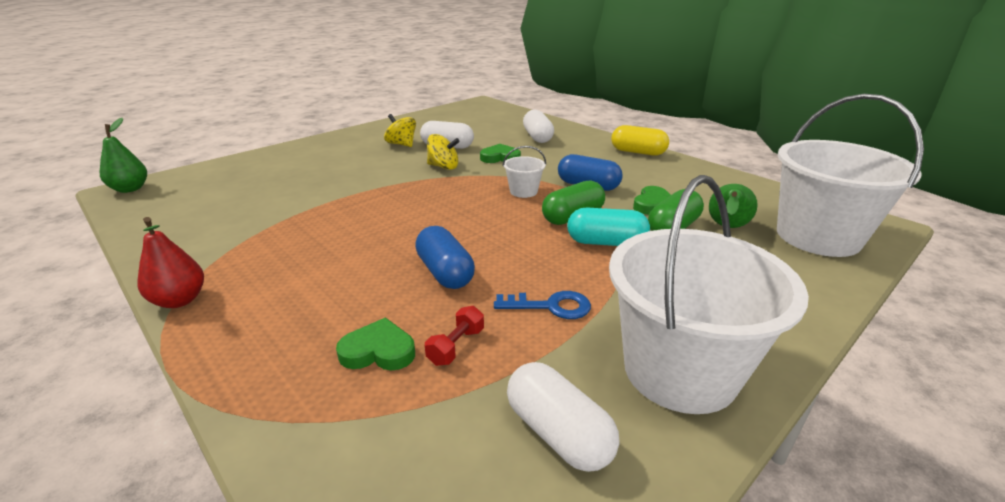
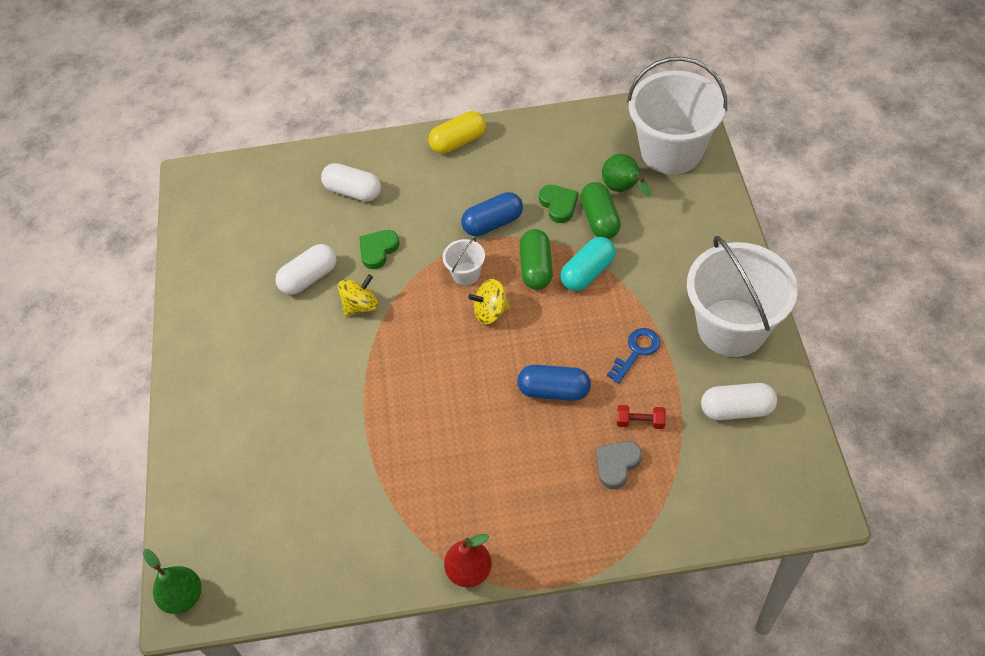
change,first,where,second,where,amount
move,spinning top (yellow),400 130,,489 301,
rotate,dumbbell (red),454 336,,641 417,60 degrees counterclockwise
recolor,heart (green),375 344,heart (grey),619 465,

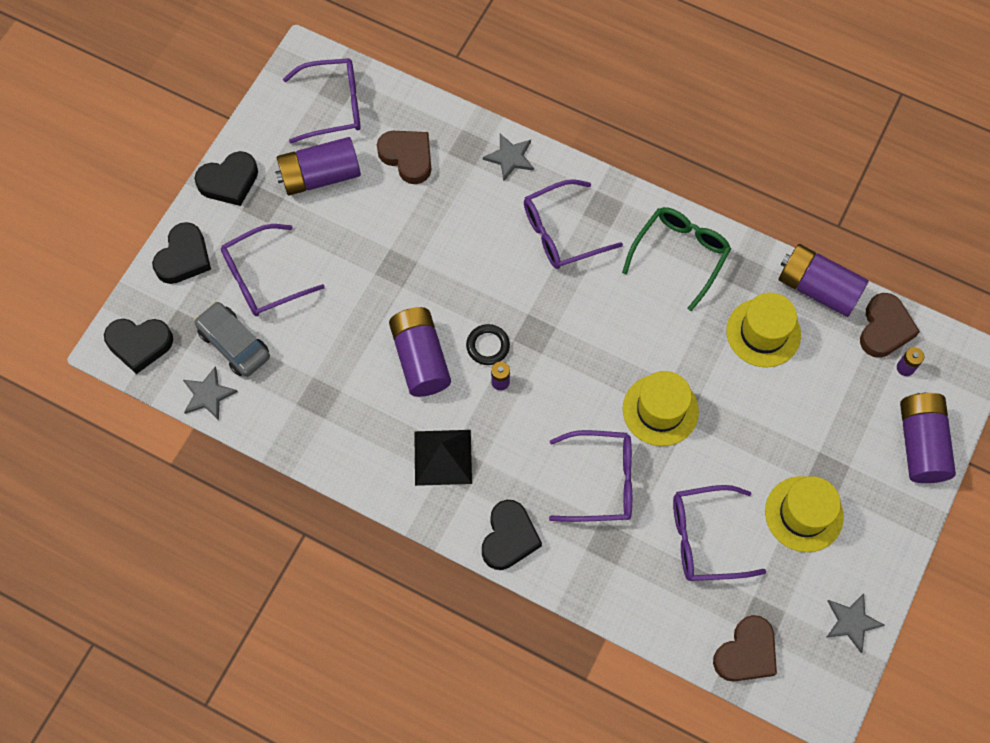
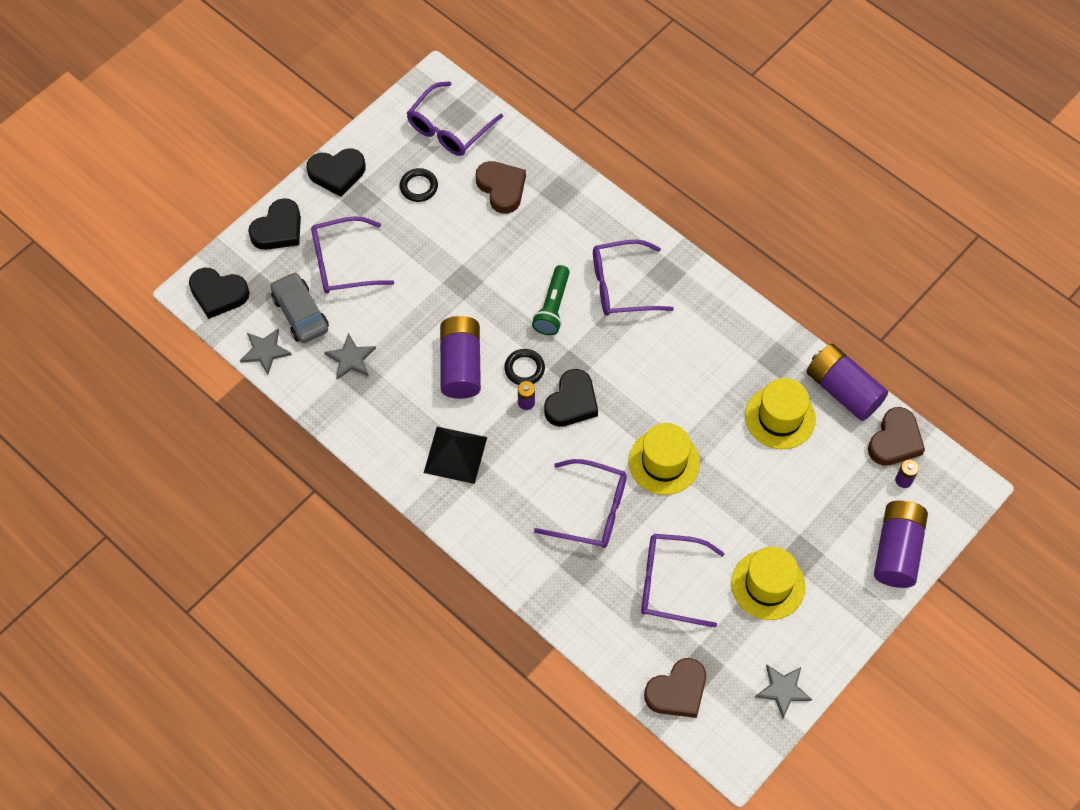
change,first,where,second,where,amount
rotate,glasses (purple),322 100,,455 118,120 degrees clockwise
move,star (grey),508 157,,350 356,
replace,battery (purple),318 166,ring (black),419 185,
delete,glasses (green),676 259,,,
move,heart (black),512 535,,571 398,
insert,,,flashlight (green),551 300,

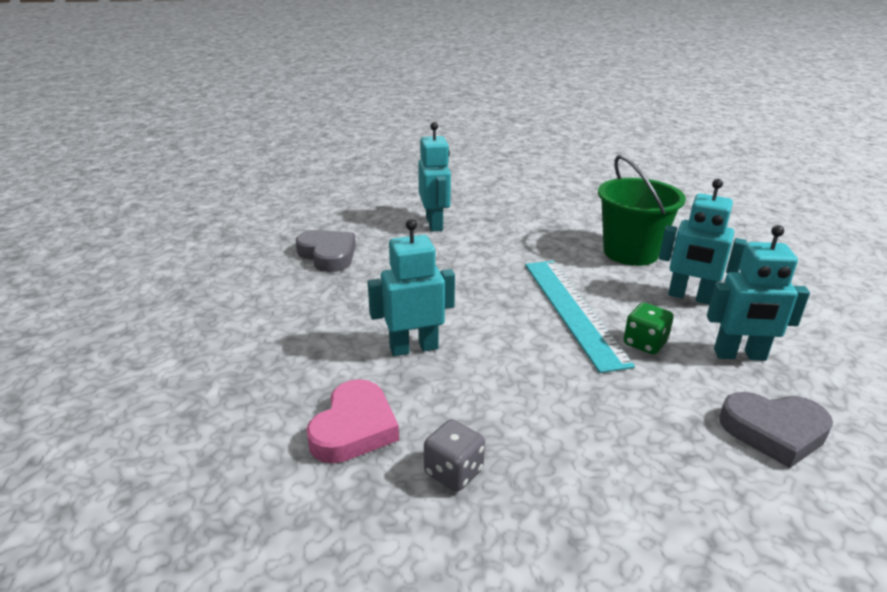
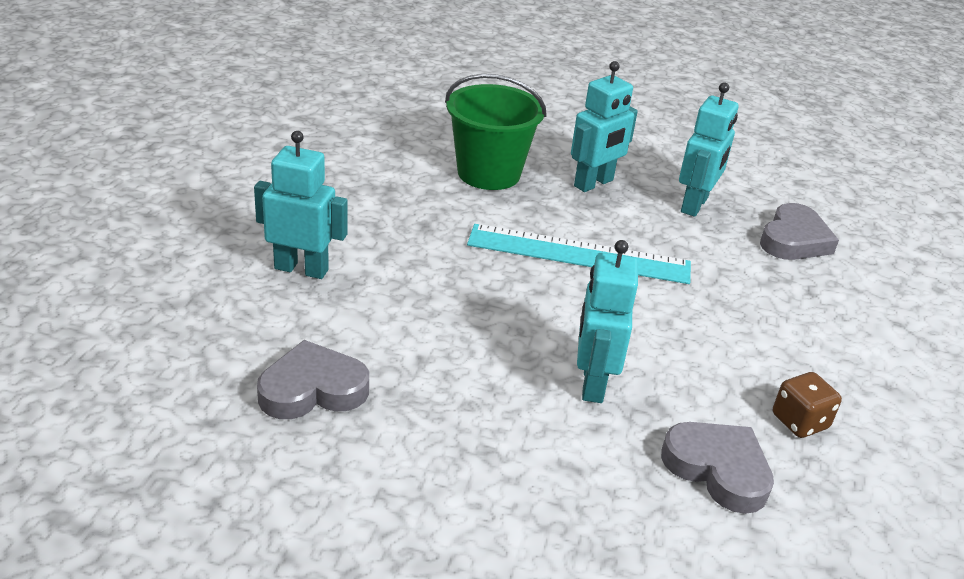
change,first,where,second,where,amount
delete,dice (green),648 328,,,
recolor,heart (pink),352 421,heart (grey),717 468,
recolor,dice (grey),454 455,dice (brown),807 405,

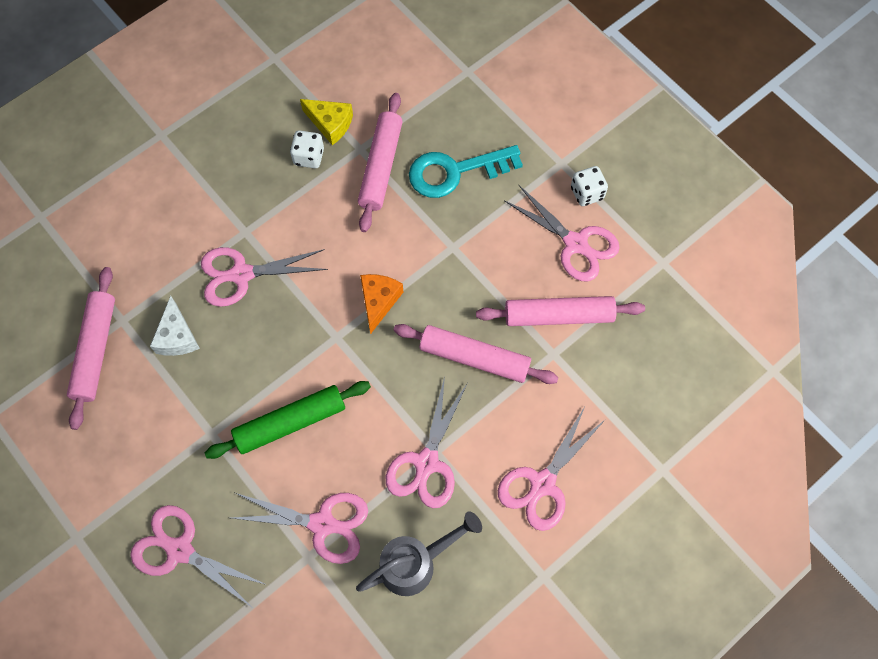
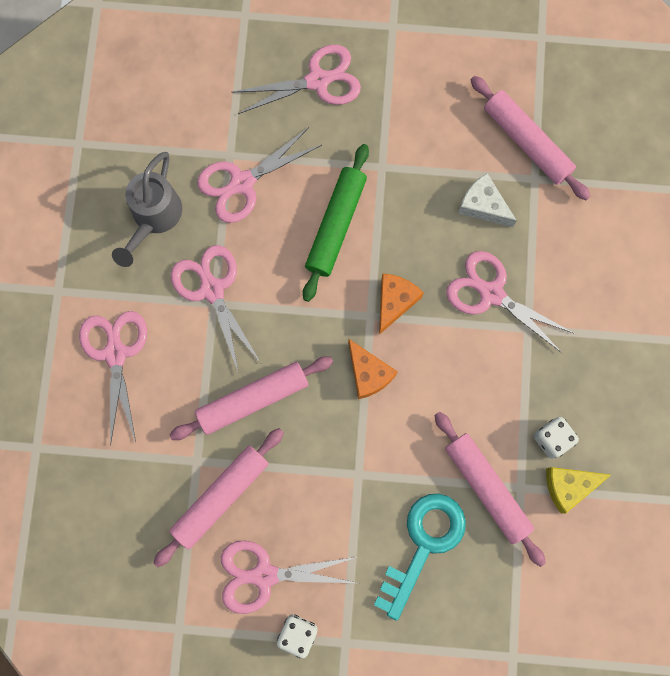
change,first,where,second,where,amount
rotate,scissors (pink),264 277,,510 302,90 degrees counterclockwise
insert,,,cheese (orange),401 304,

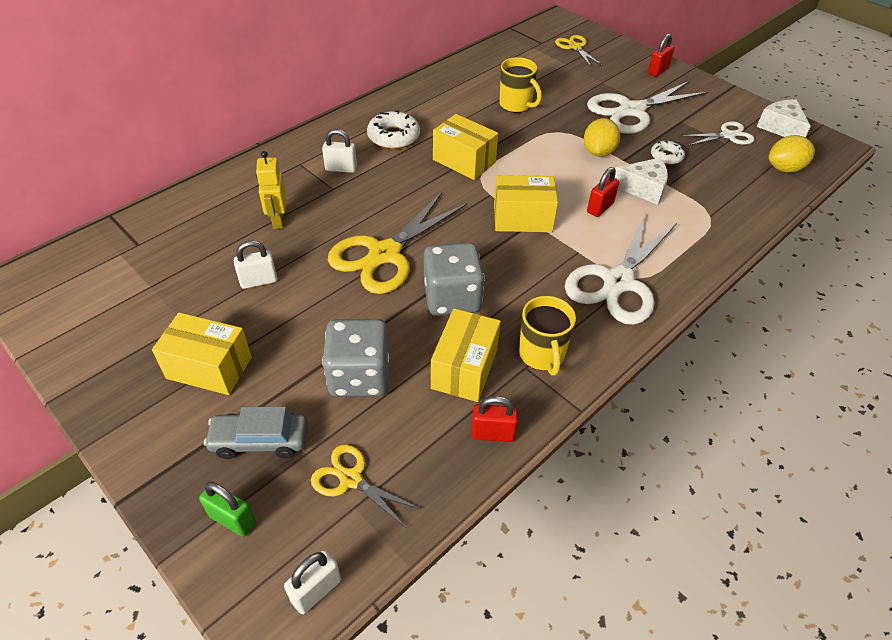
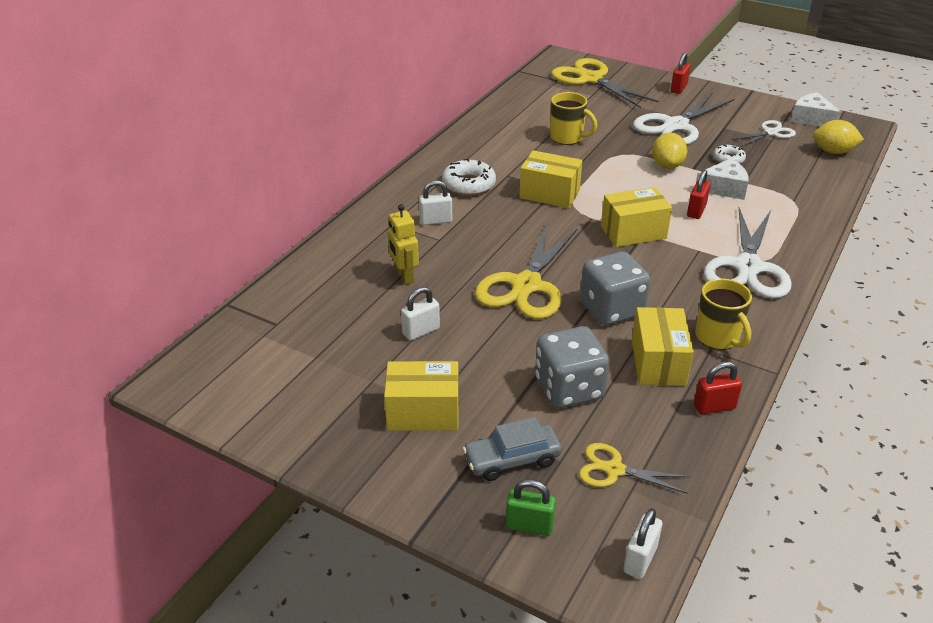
change,first,where,second,where,amount
resize,scissors (yellow),578 51,,605 83,x1.88
rotate,lemon (yellow),792 154,,838 137,45 degrees clockwise

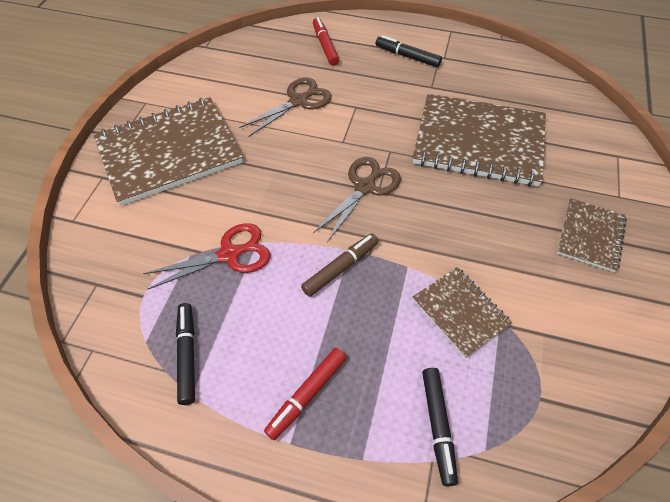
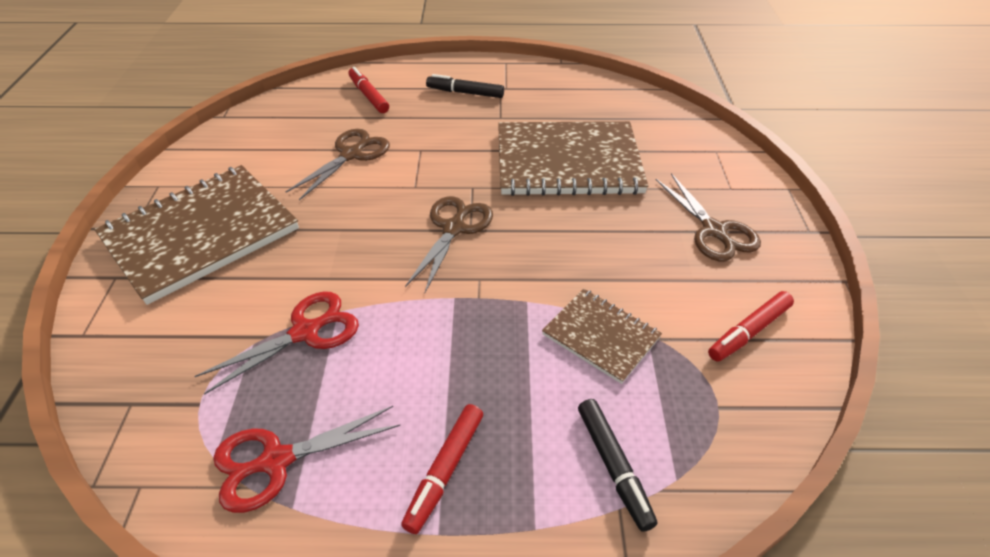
change,first,where,second,where,amount
replace,notebook (brown),592 235,scissors (brown),708 217,
delete,marker (brown),340 265,,,
replace,marker (black),185 354,scissors (red),306 459,
insert,,,marker (red),751 326,

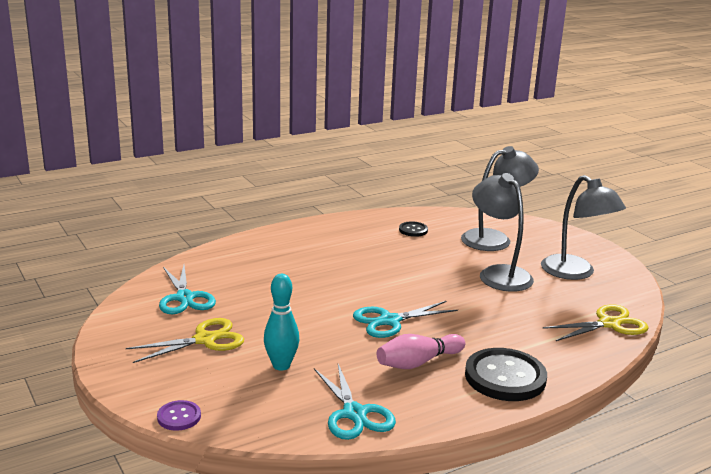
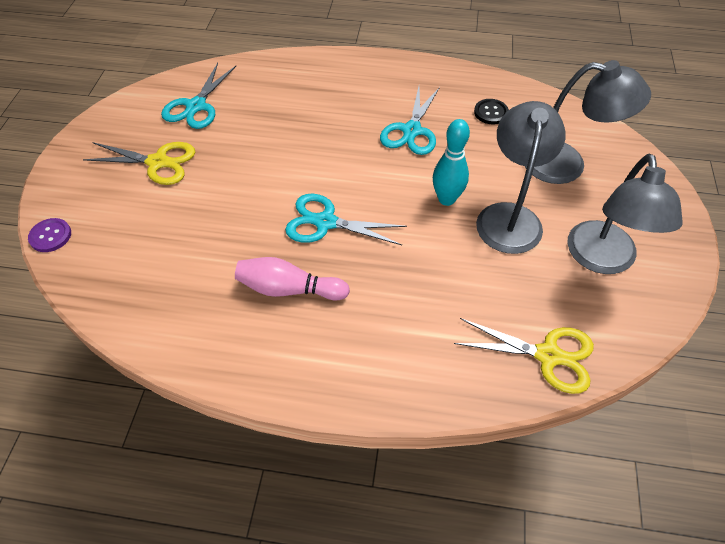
change,first,where,second,where,amount
move,bowling pin (turquoise),281 322,,451 162,
delete,button (black),506 374,,,
move,scissors (turquoise),355 402,,410 121,

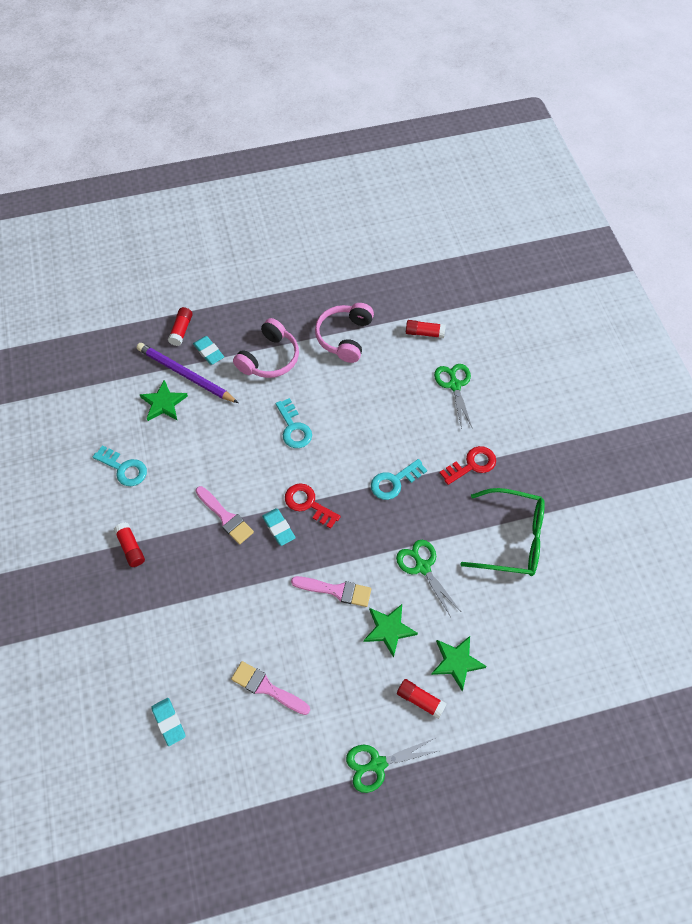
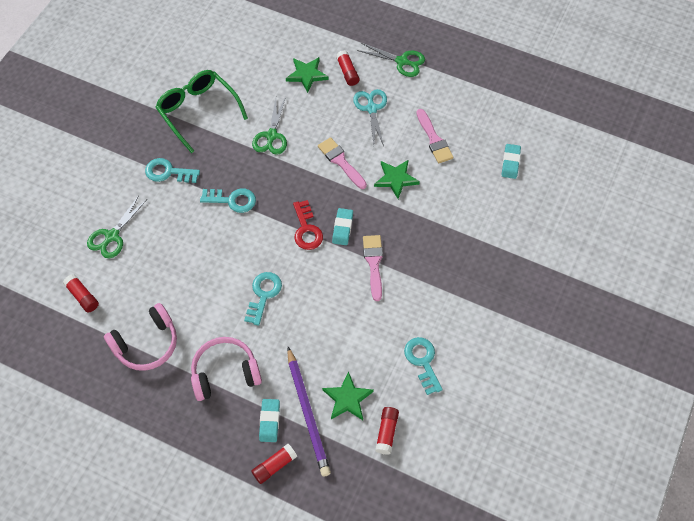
change,first,where,second,where,amount
recolor,key (red),468 465,key (turquoise),172 170,
move,glue stick (red),129 544,,387 431,
move,star (green),391 631,,397 179,
insert,,,scissors (turquoise),370 117,

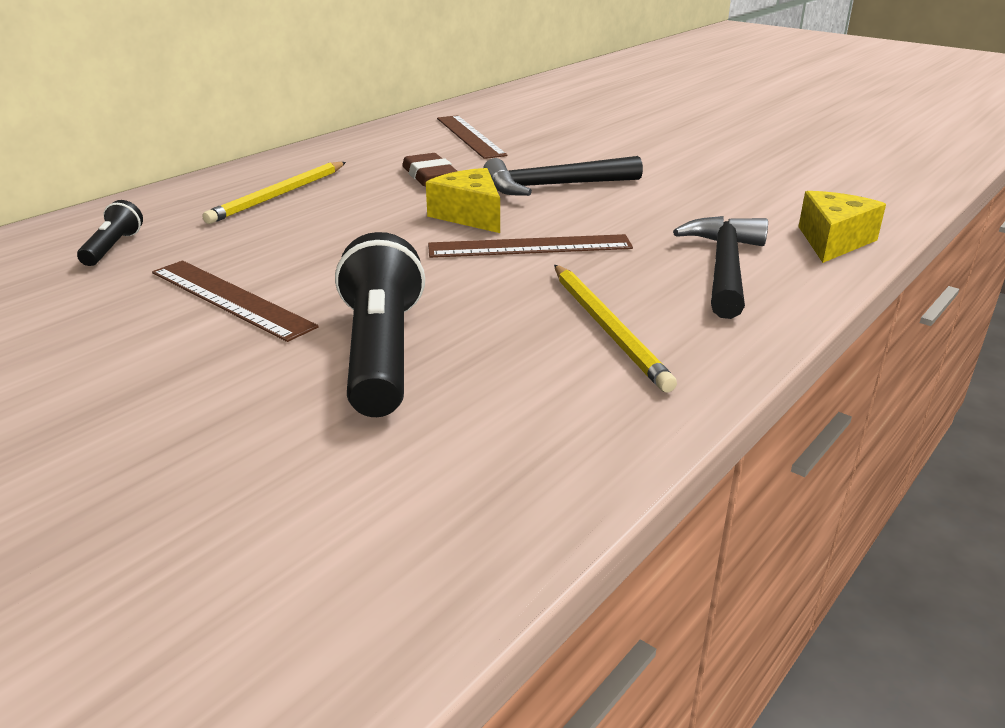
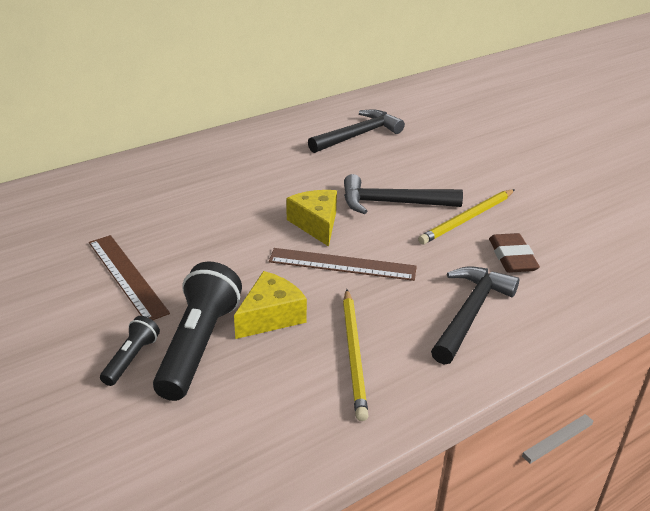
change,first,where,second,where,amount
replace,ruler (brown),472 137,hammer (black),356 131,
move,eraser (brown),429 169,,514 253,
move,pencil (yellow),274 193,,466 217,
move,cheese (yellow),842 227,,270 305,
move,flashlight (black),110 233,,130 351,

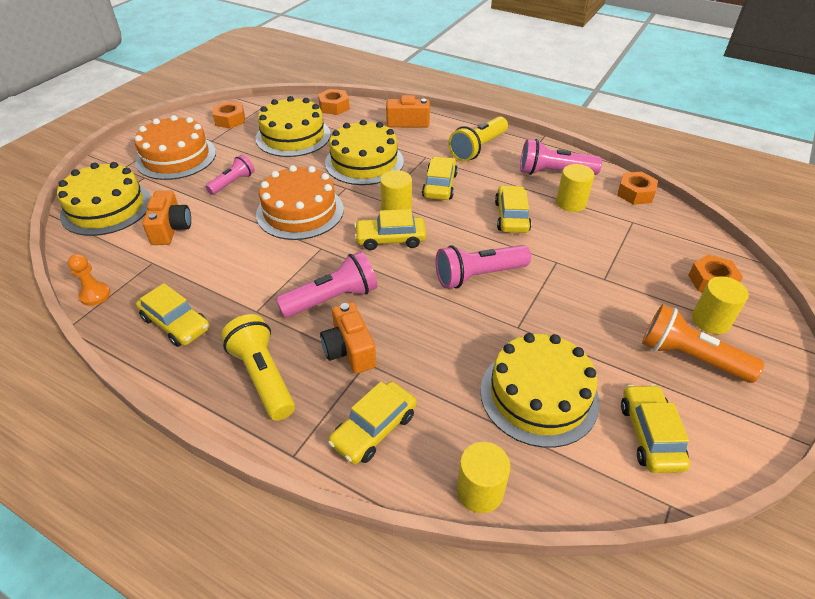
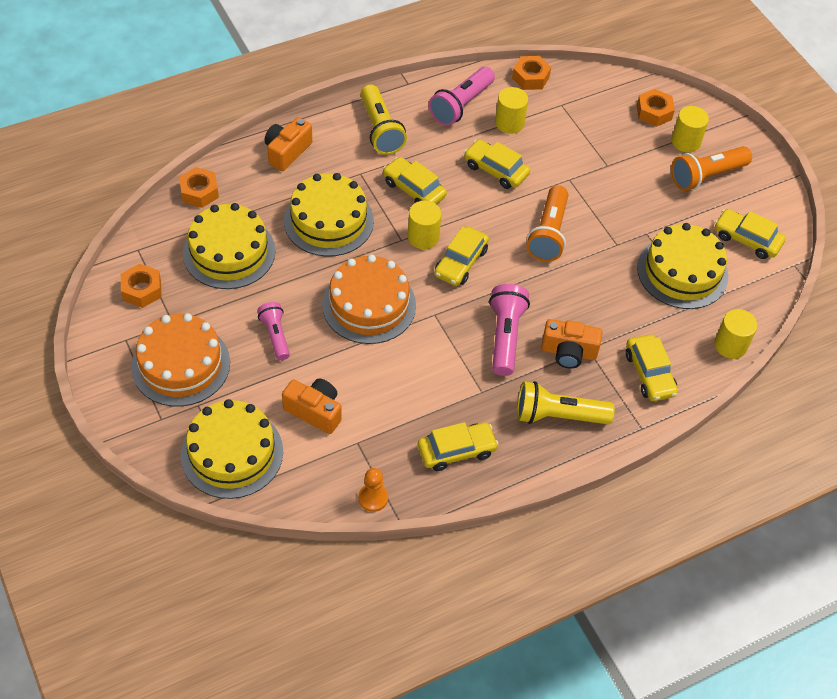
change,first,where,second,where,amount
recolor,flashlight (pink),483 267,flashlight (orange),547 223,

